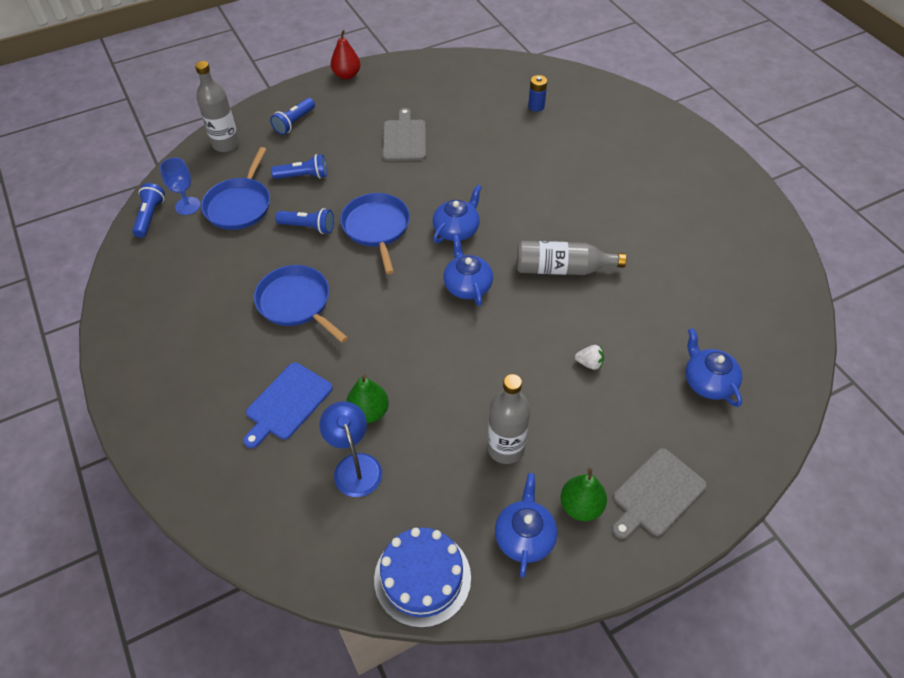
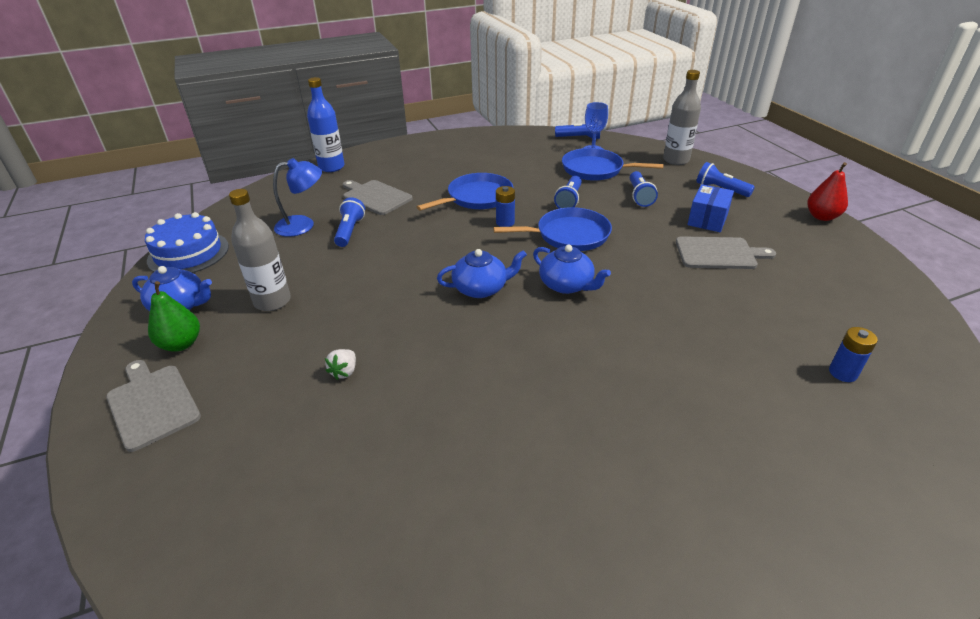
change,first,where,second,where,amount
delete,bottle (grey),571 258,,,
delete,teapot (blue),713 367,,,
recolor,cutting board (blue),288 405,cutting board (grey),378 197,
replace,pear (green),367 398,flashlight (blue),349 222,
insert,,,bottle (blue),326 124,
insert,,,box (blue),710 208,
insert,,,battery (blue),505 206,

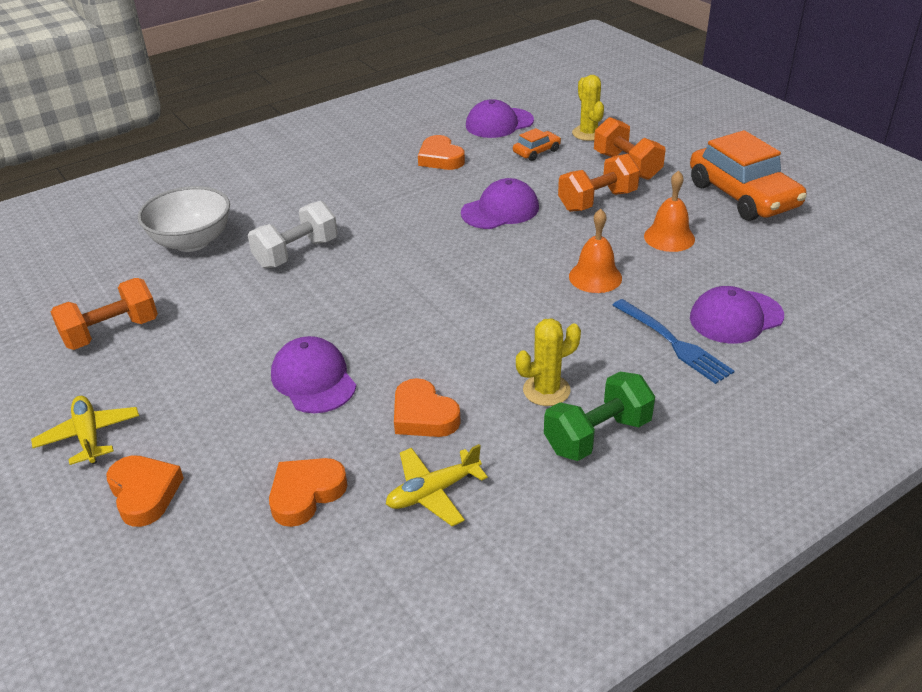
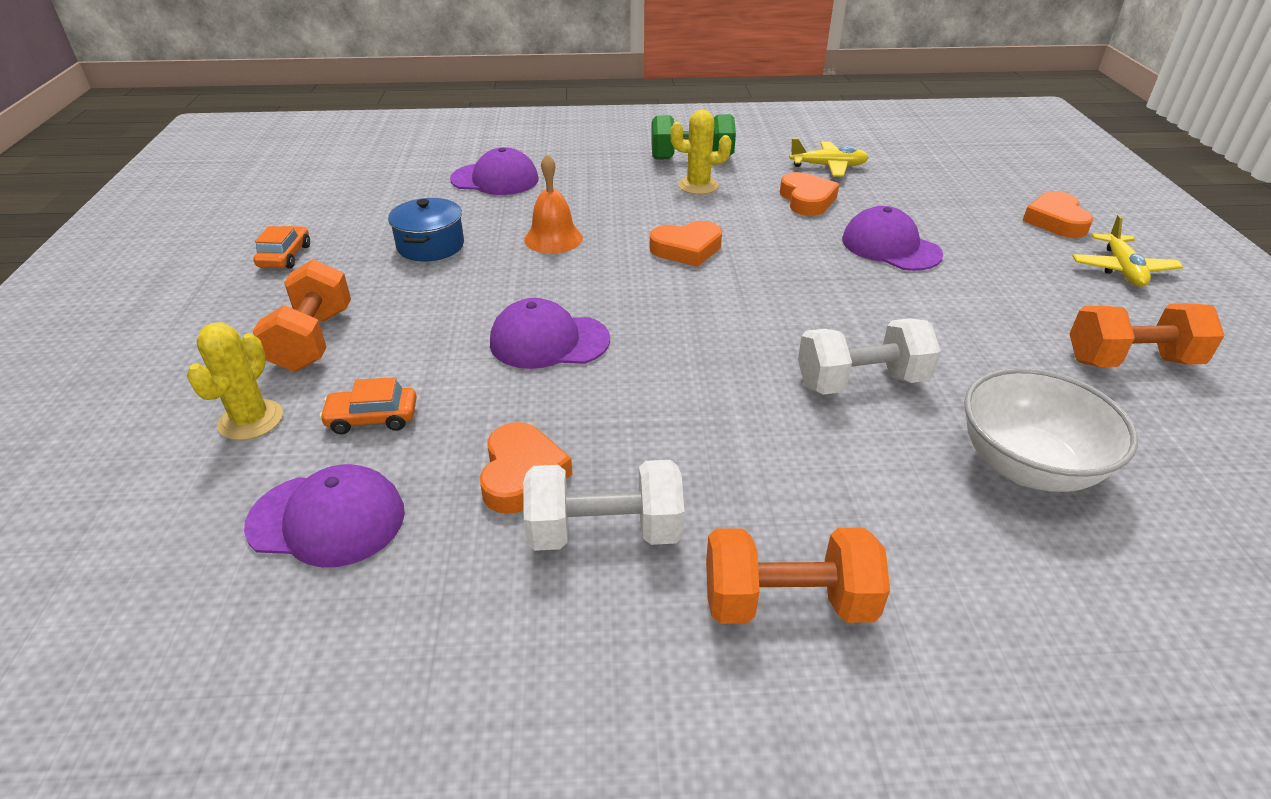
change,first,where,second,where,amount
resize,car (orange),748 175,,281 247,x0.44
move,dumbbell (orange),599 183,,798 576,
replace,bell (orange),669 211,pot (blue),426 229,
delete,fork (blue),673 341,,,
rotate,cap (purple),313 374,,892 238,135 degrees clockwise
move,heart (orange),308 492,,686 244,
insert,,,dumbbell (white),604 505,

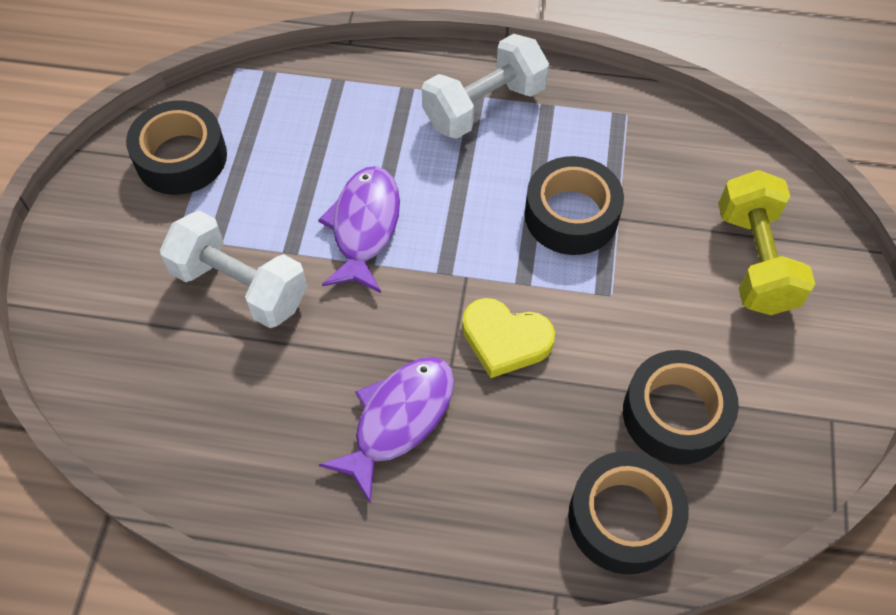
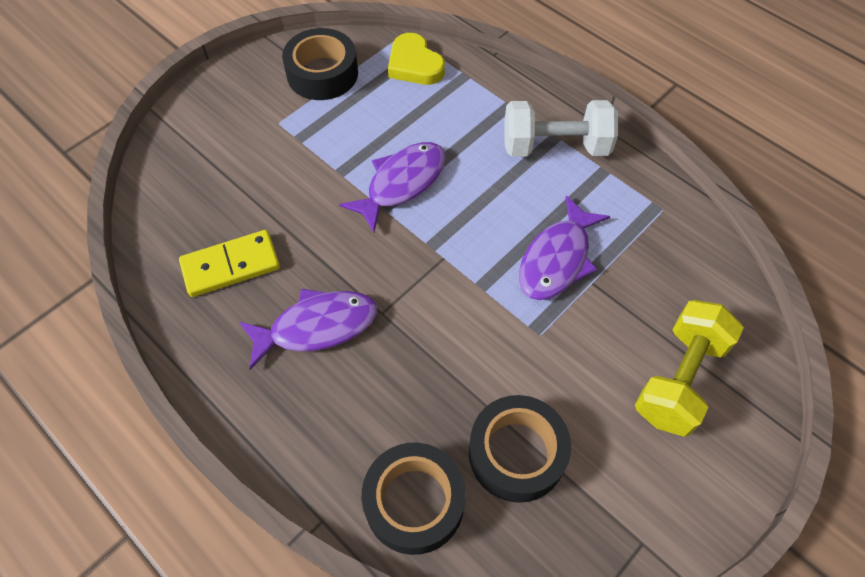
change,first,where,second,where,amount
replace,tape (black),574 205,fish (purple),564 248,
delete,dumbbell (white),233 269,,,
move,heart (yellow),508 338,,416 59,
insert,,,domino (yellow),229 263,

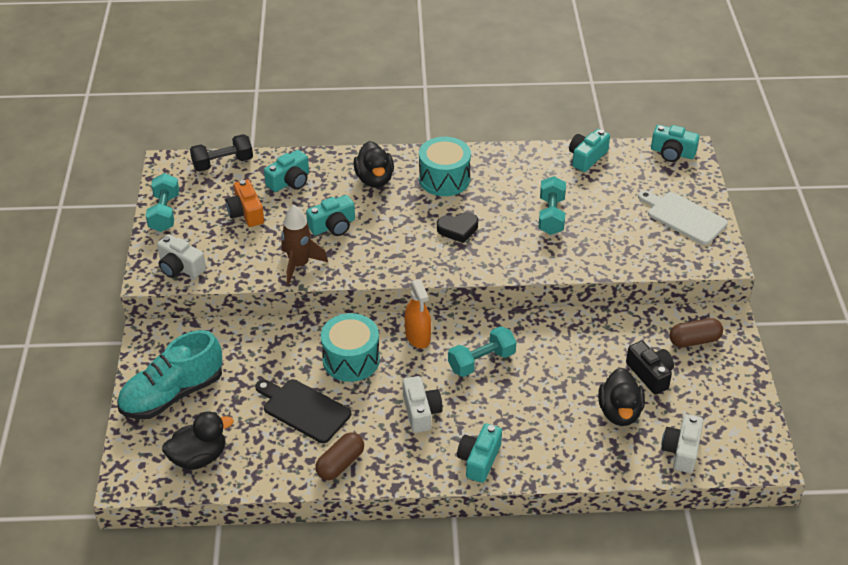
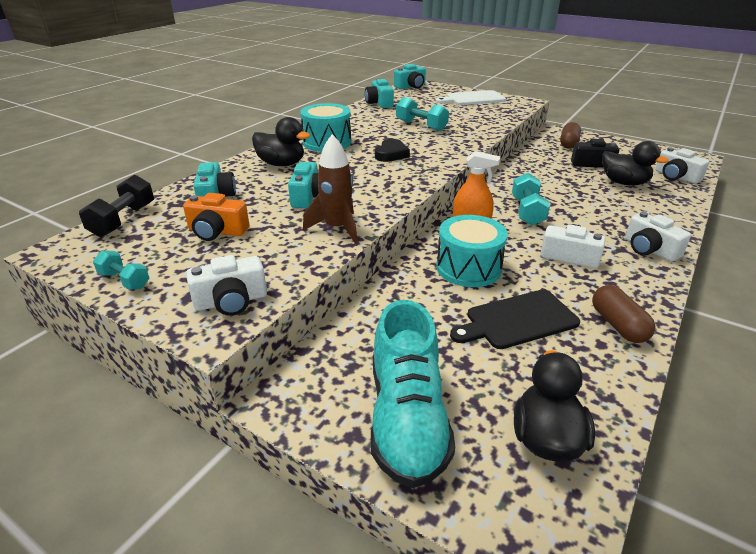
change,first,where,second,where,amount
resize,dumbbell (turquoise),162 202,,121 269,x0.64
recolor,camera (turquoise),479 453,camera (white),658 237,

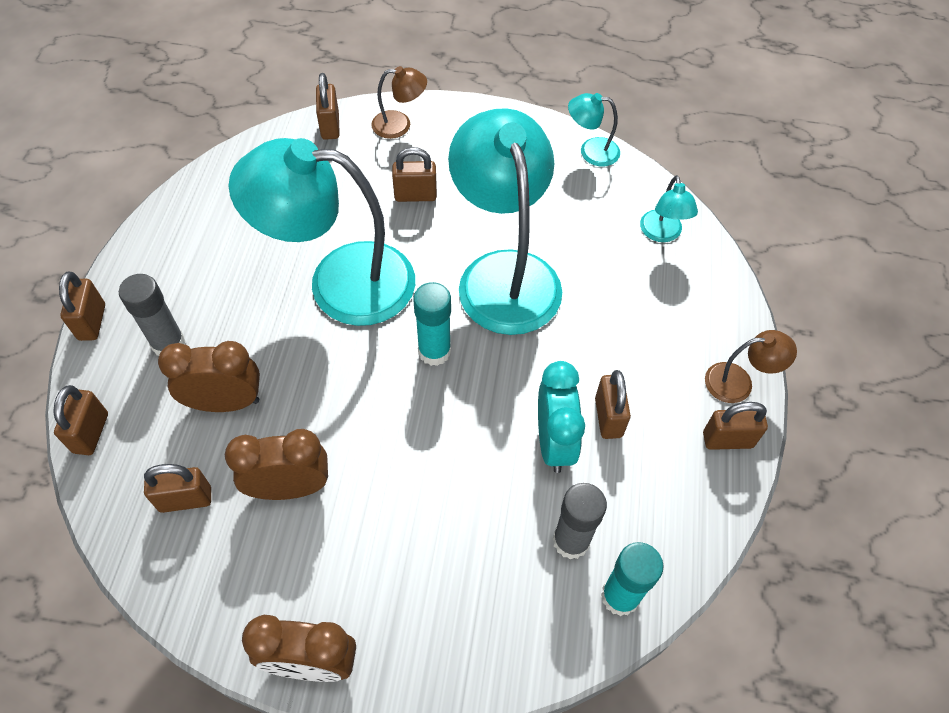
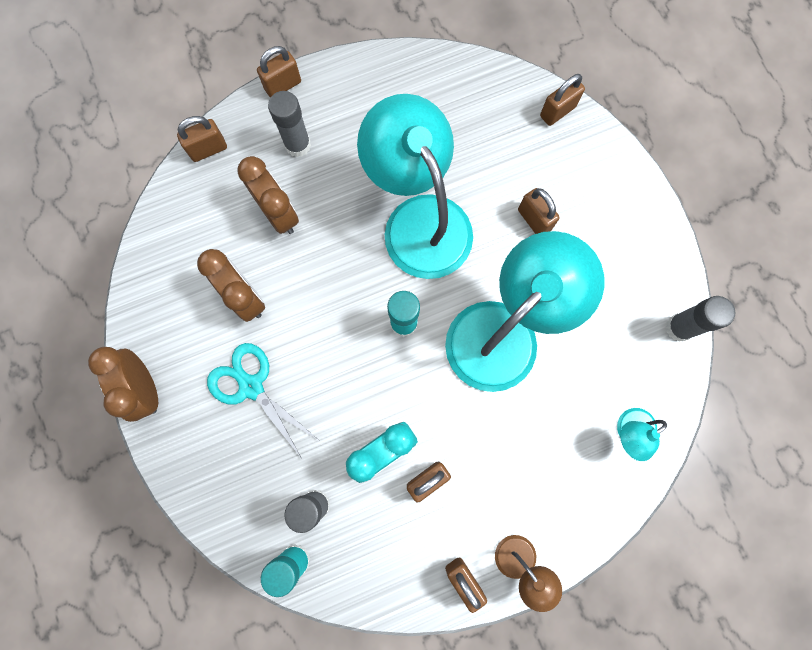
change,first,where,second,where,amount
delete,lamp (brown),399 102,,,
replace,lamp (turquoise),594 129,glue stick (grey),701 319,
delete,padlock (brown),177 488,,,
insert,,,scissors (turquoise),262 401,

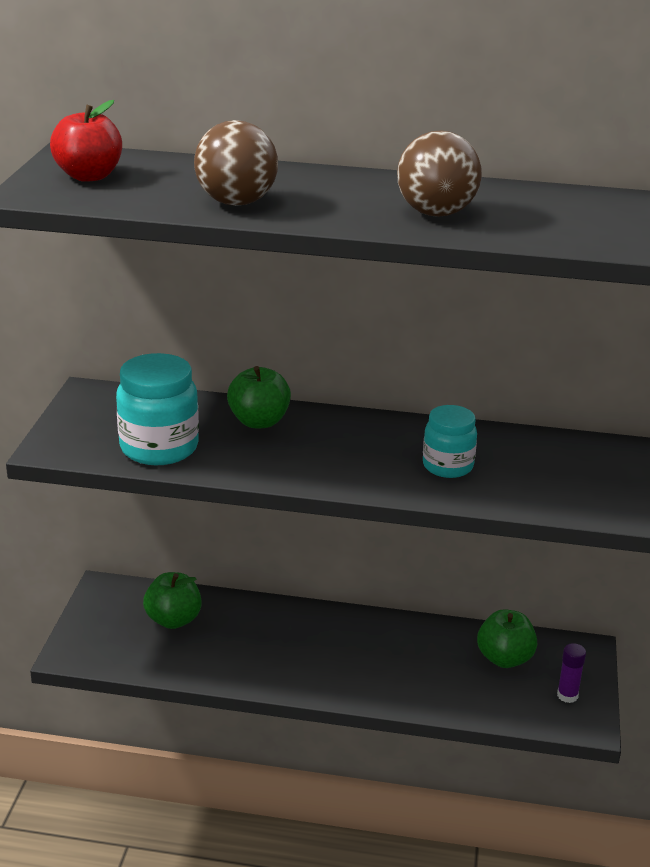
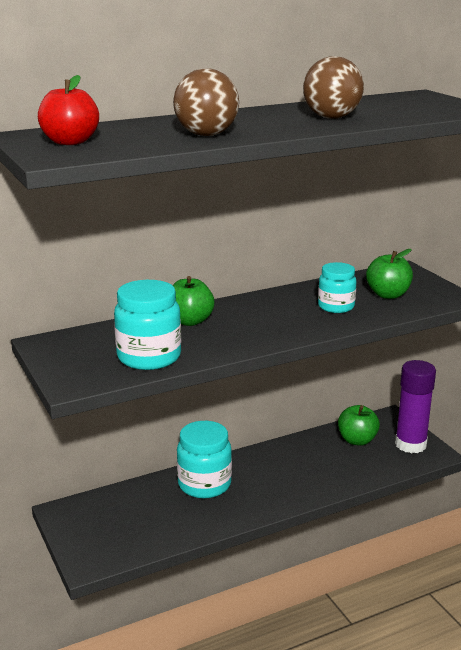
change,first,where,second,where,amount
move,apple (green),172 600,,389 274,
resize,glue stick (purple),571 673,,415 406,x2.19
insert,,,jar (turquoise),204 460,

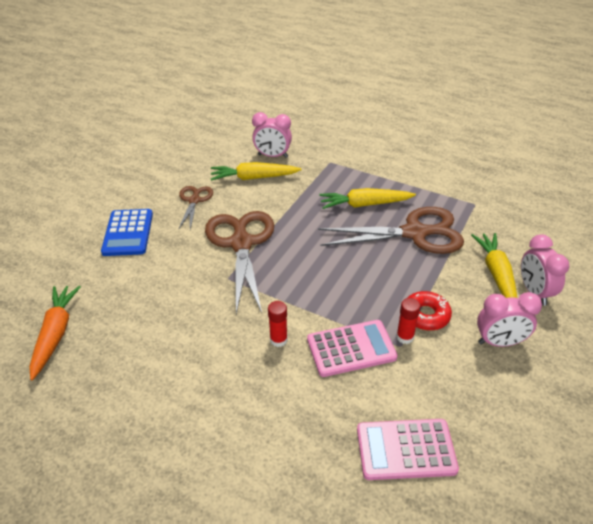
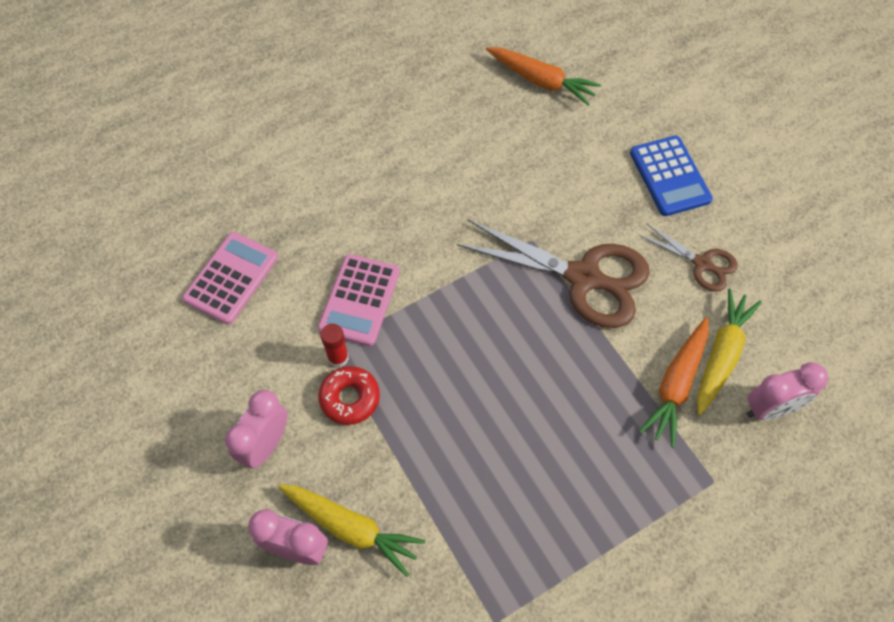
change,first,where,second,where,amount
rotate,clock (pink),272 135,,787 391,150 degrees counterclockwise
delete,carrot (yellow),367 198,,,
delete,scissors (brown),391 230,,,
rotate,calculator (blue),127 232,,671 176,135 degrees counterclockwise
delete,glue stick (red),278 324,,,
insert,,,carrot (orange),674 382,

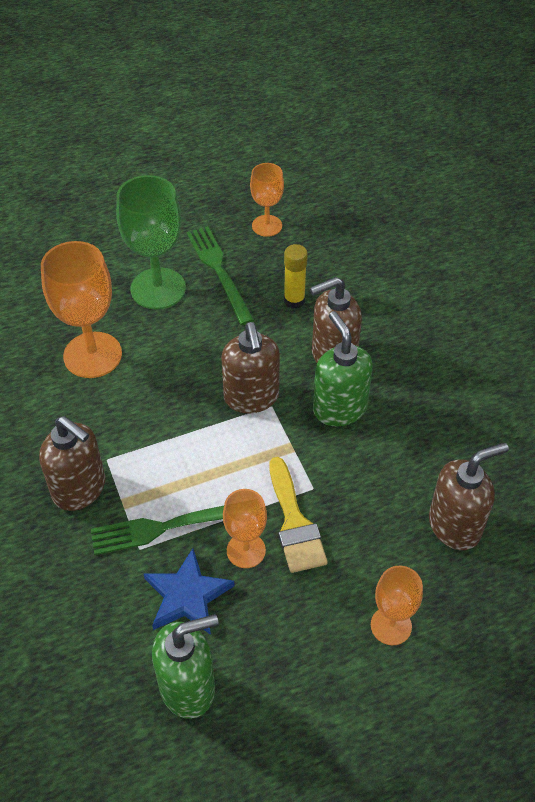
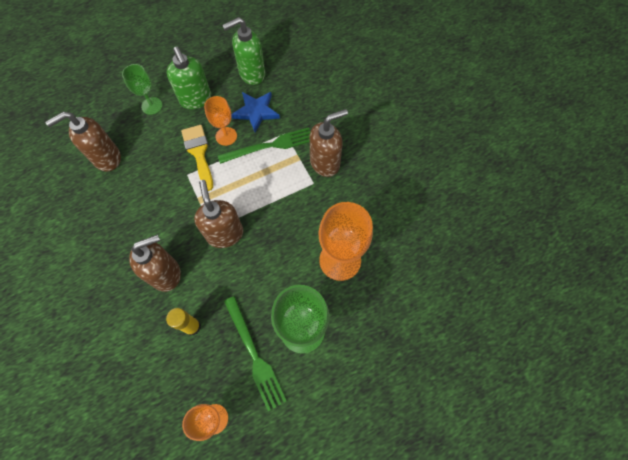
change,first,where,second,where,amount
move,soap dispenser (green),343 368,,189 78,
rotate,soap dispenser (brown),72 463,,329 143,120 degrees clockwise
recolor,goblet (orange),397 605,goblet (green),142 89,

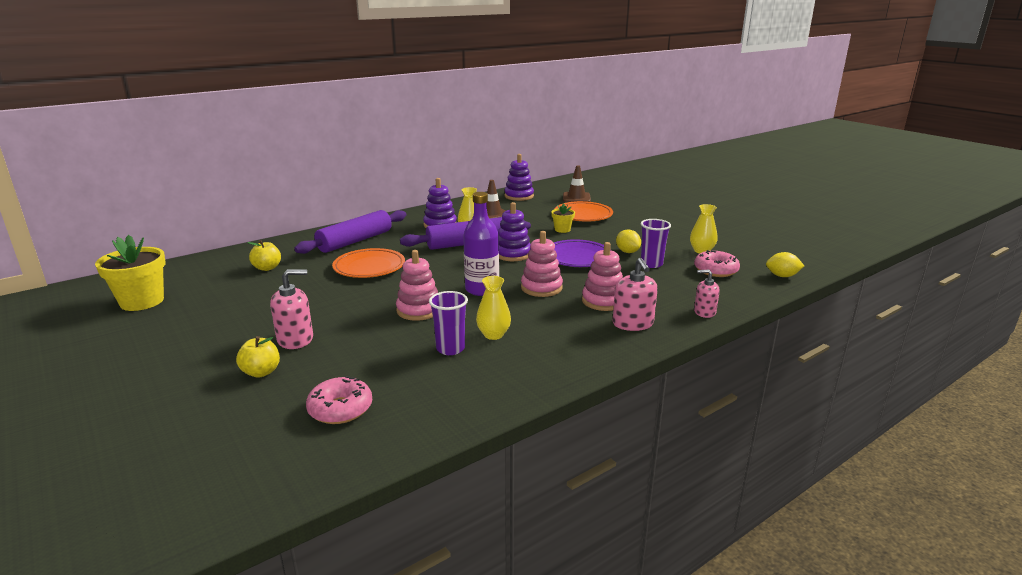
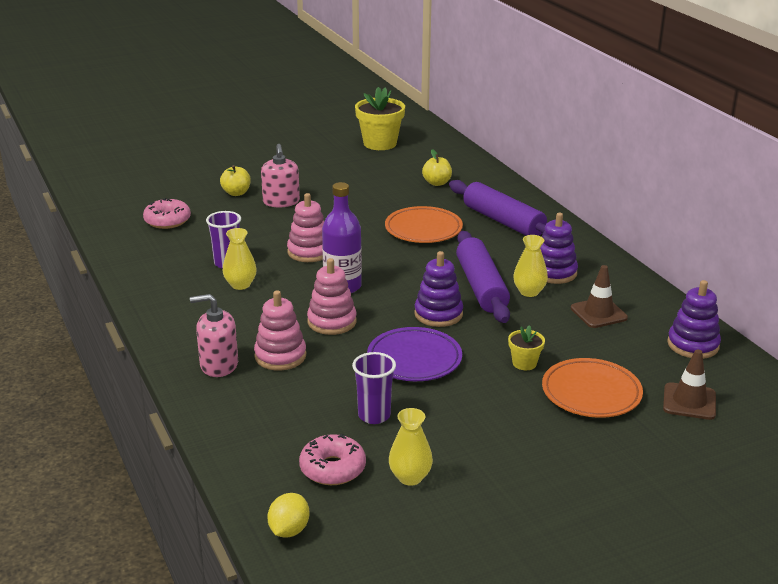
change,first,where,second,where,amount
delete,lemon (yellow),628 241,,,
delete,soap dispenser (pink),707 294,,,

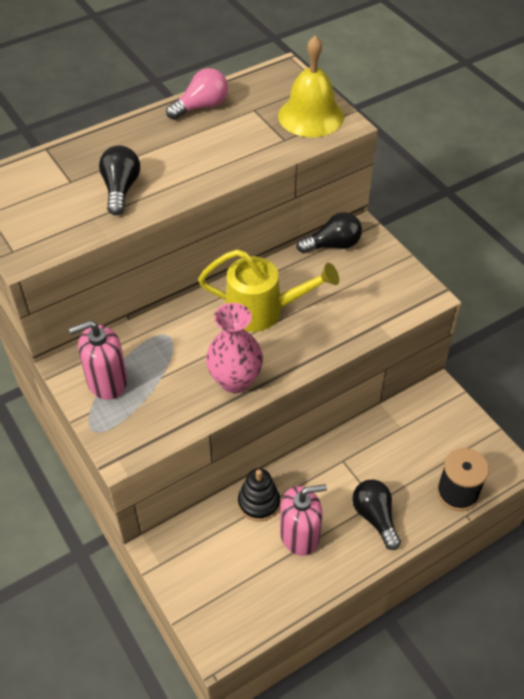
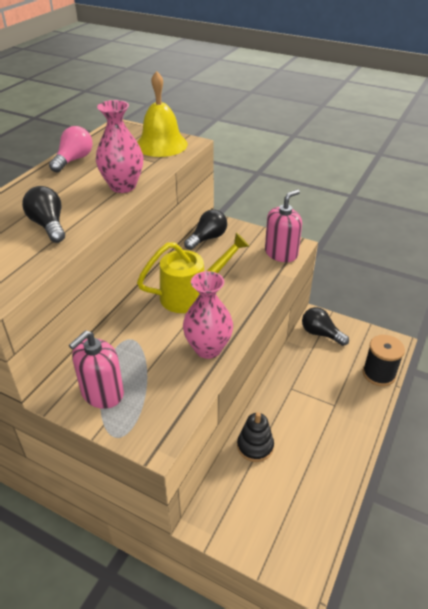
change,first,where,second,where,amount
move,light bulb (black),376 514,,325 326,
move,soap dispenser (pink),303 520,,283 225,
insert,,,vase (pink),119 146,

